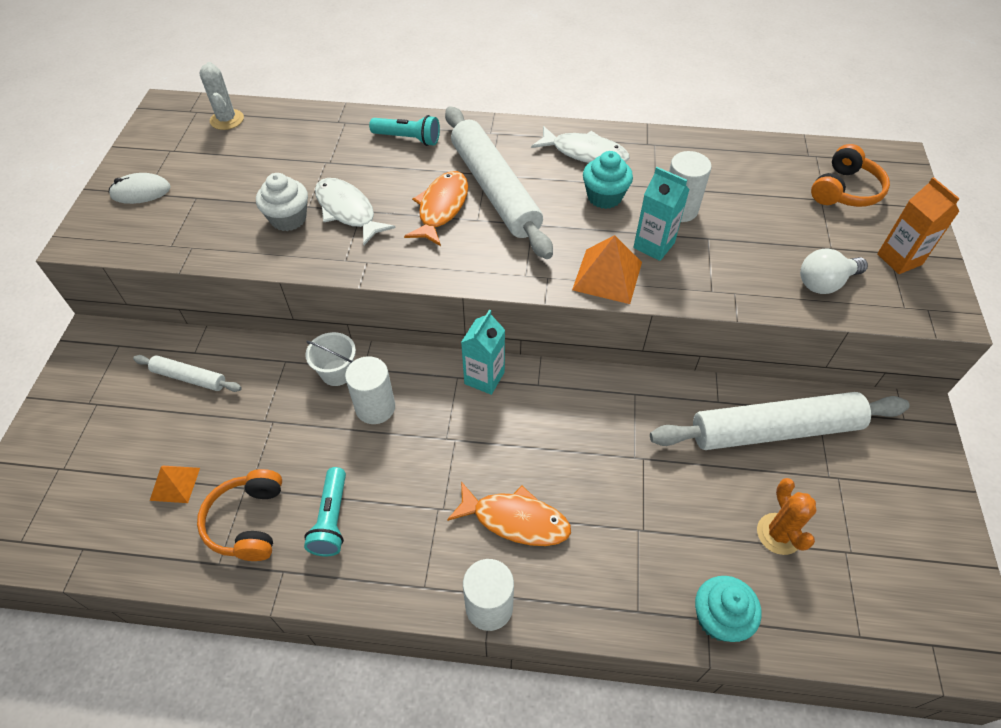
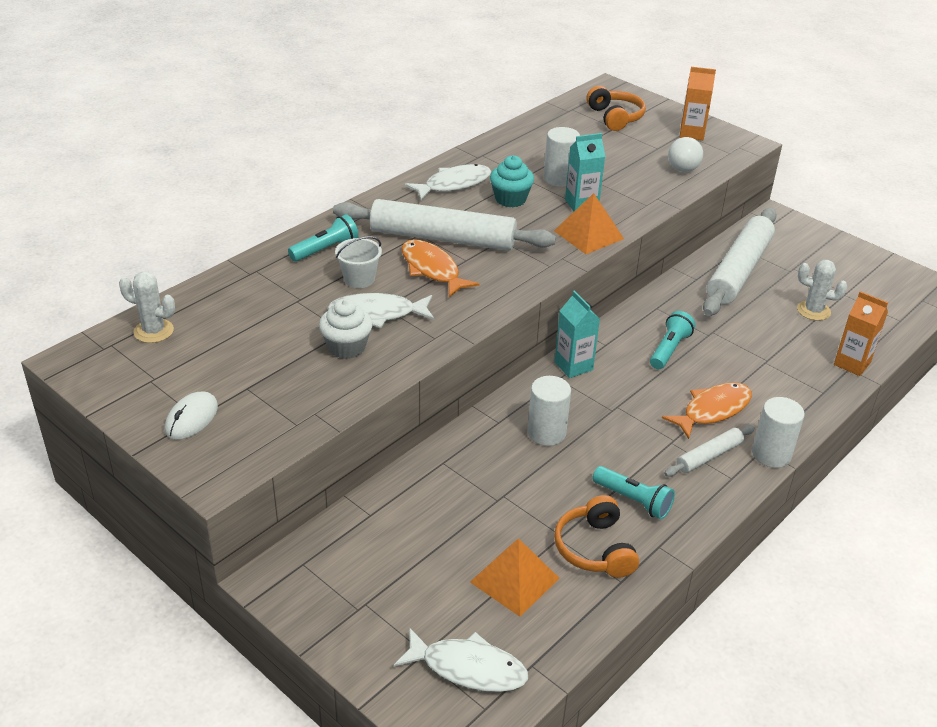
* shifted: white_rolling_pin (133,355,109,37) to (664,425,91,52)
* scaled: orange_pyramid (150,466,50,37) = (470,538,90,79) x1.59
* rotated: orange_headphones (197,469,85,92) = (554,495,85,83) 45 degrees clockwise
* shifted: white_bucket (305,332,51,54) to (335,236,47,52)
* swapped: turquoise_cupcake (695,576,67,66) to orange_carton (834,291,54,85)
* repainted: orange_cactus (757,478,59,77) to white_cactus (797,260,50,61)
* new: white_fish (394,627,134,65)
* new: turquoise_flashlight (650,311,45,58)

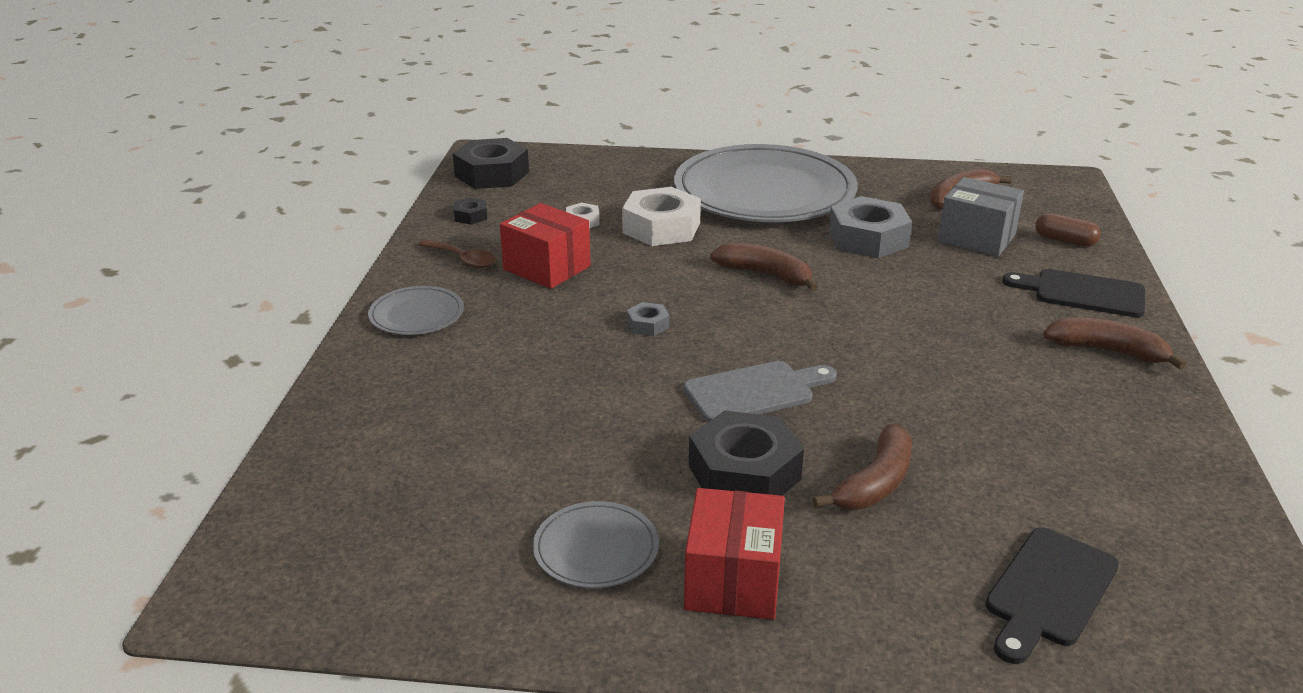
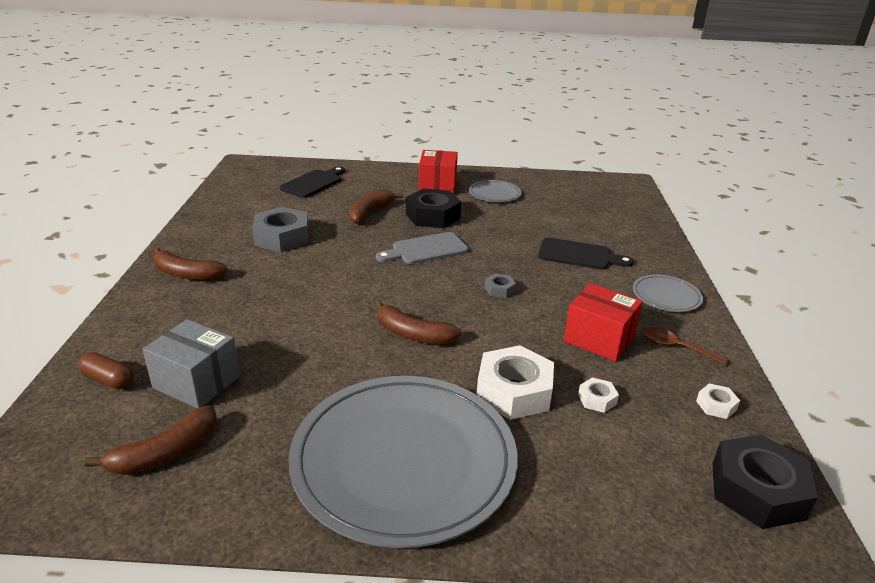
* repainted: black_nut (454,198,33,27) to white_nut (696,383,44,36)
* shifted: grey_nut (829,196,83,62) to (252,207,57,45)
* shifted: black_cutting_board (1002,269,143,48) to (538,237,96,33)

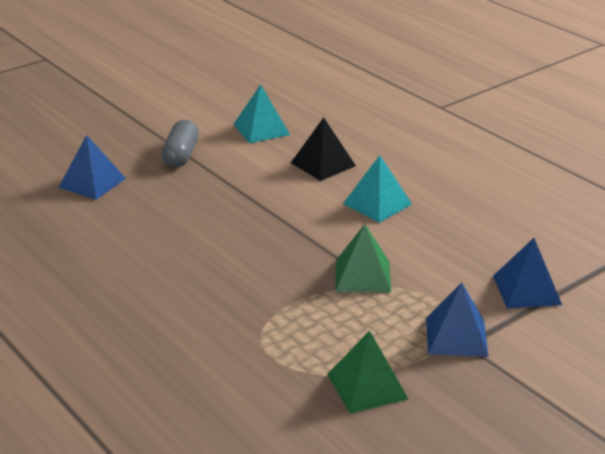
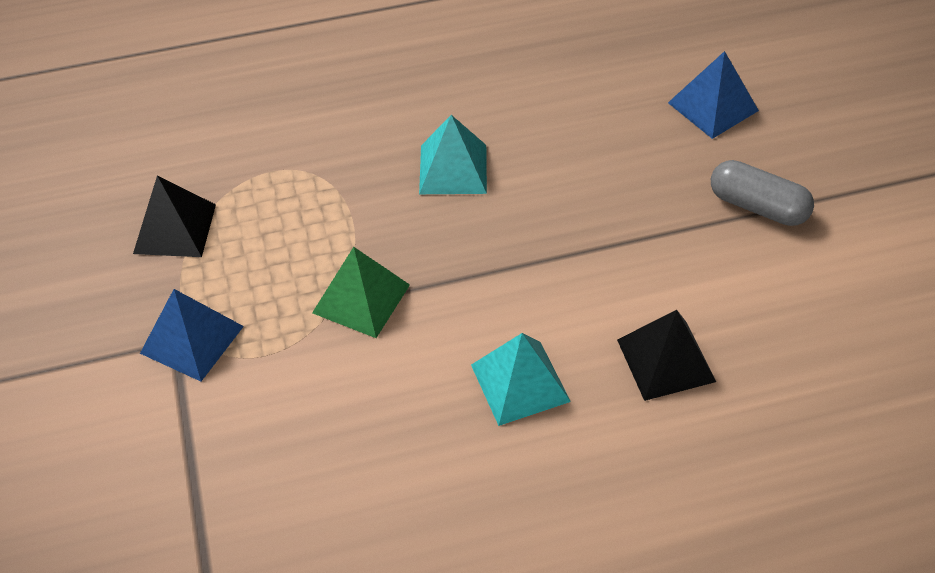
* shifted: turquoise_pyramid (233,84,57,59) to (419,115,68,79)
* repainted: green_pyramid (327,330,81,84) to black_pyramid (133,176,83,81)
* gone: blue_pyramid (493,238,69,71)

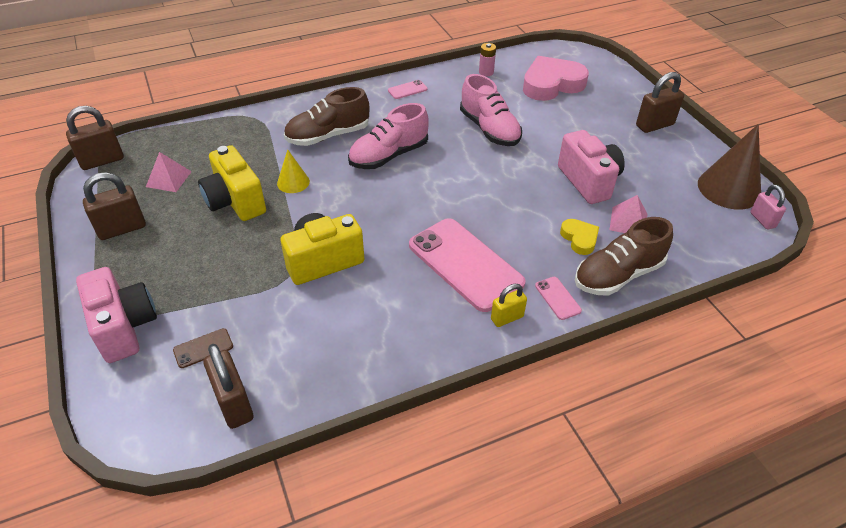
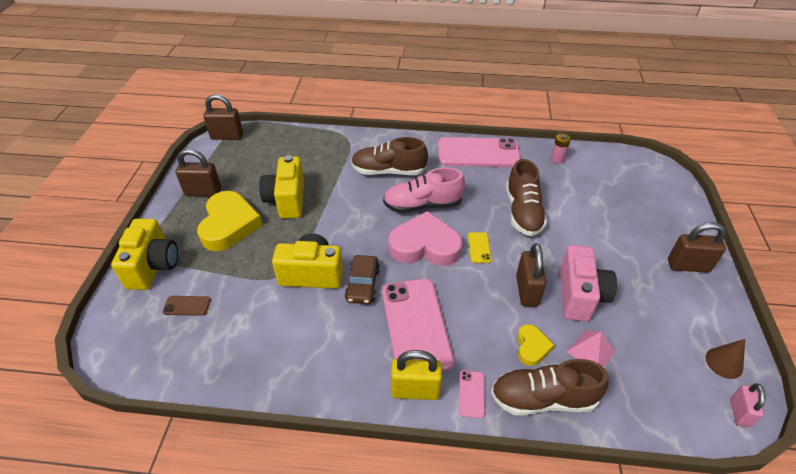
* repainted: pink_camera (76,267,81,96) to yellow_camera (111,219,67,71)
* gone: pink_pyramid (146,152,46,40)
* shifted: brown_padlock (203,344,50,85) to (516,243,30,64)
* gone: yellow_cone (277,149,33,44)
* scaled: pink_phone (388,80,40,19) = (438,137,83,30) x2.42
* repainted: pink_shoe (460,74,62,72) to brown_shoe (506,159,41,77)
* scaled: yellow_padlock (491,284,36,43) = (391,350,51,50) x1.58
* shifted: pink_heart (523,56,66,45) to (388,211,74,55)
* scaled: brown_cone (698,124,63,85) = (706,339,39,40) x0.53
* new: yellow_heart (197,191,66,60)
* new: brown_car (345,255,35,49)
* new: yellow_phone (468,232,23,31)

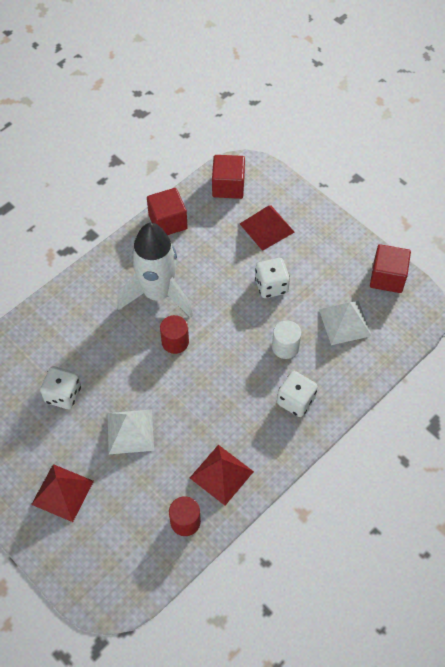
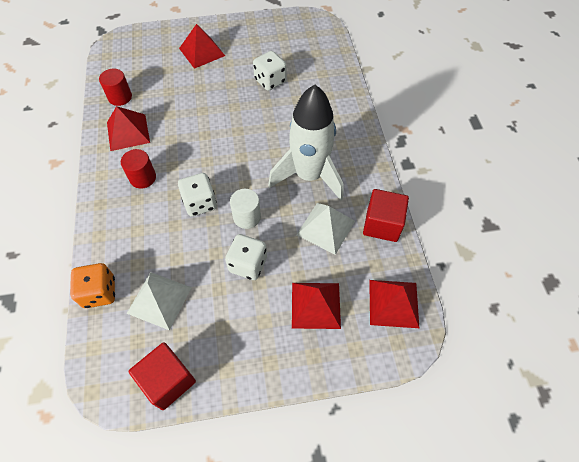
* shifted: white_pyramid (107,409,47,45) to (296,203,59,52)
* shifted: red_cylinder (160,315,29,39) to (121,149,35,40)
* swapped: red_cube (212,155,33,44) to red_pyramid (369,280,50,48)
* shifted: white_cylinder (272,320,29,39) to (230,189,31,40)
* shifted: white_dice (277,371,41,46) to (178,173,39,43)
* new: orange_dice (70,263,45,45)

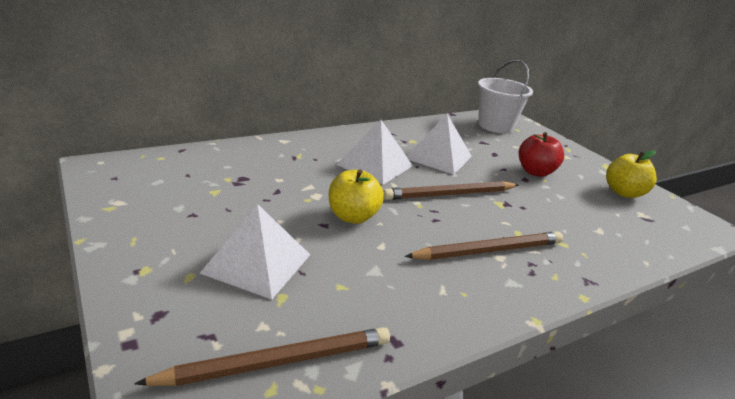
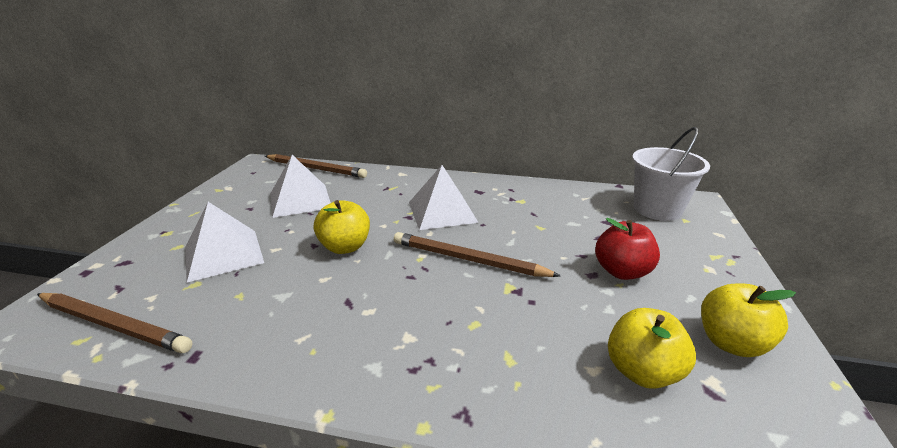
* shifted: brown_pencil (404,231,159,29) to (265,154,102,24)
* shifted: white_pyramid (407,114,65,61) to (271,155,60,63)
* new: yellow_apple (608,308,88,81)

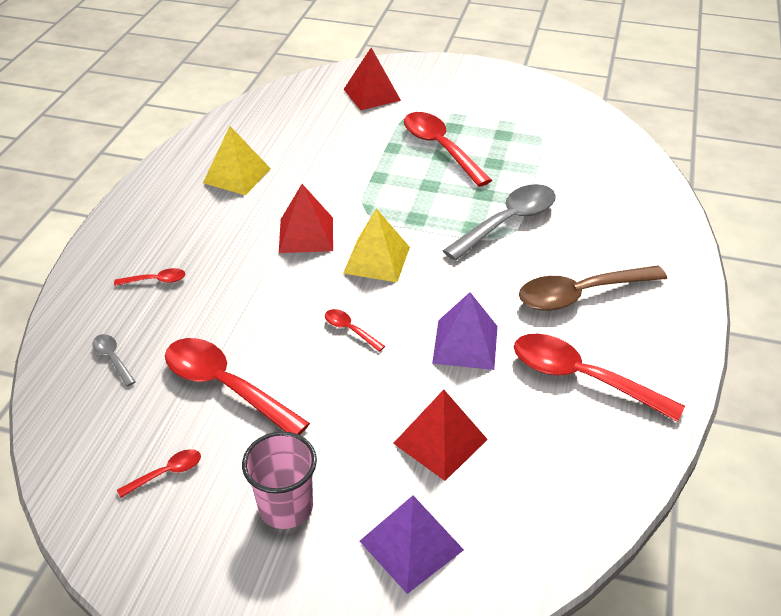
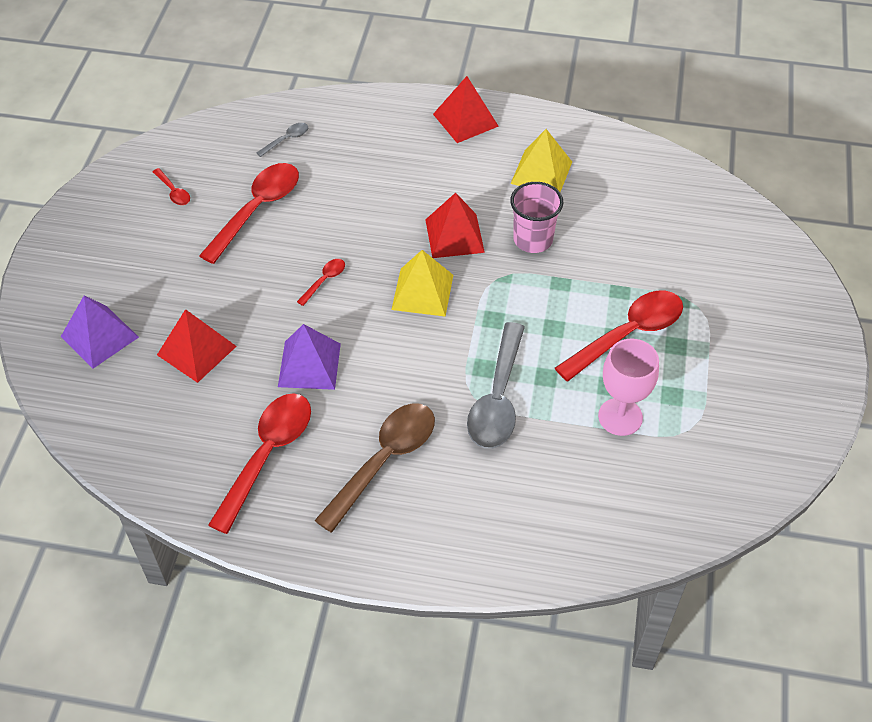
* gone: red_spoon (114,268,71,18)
* shifted: pink_cup (242,431,75,98) to (510,182,53,71)
* shifted: red_pyramid (343,48,58,62) to (433,76,66,67)
* rotated: grey_spoon (443,184,113,77) = (467,322,58,127) 60 degrees clockwise
* rotated: brown_spoon (519,266,148,45) = (314,403,121,130) 60 degrees clockwise
* new: pink_goblet (598,339,61,97)

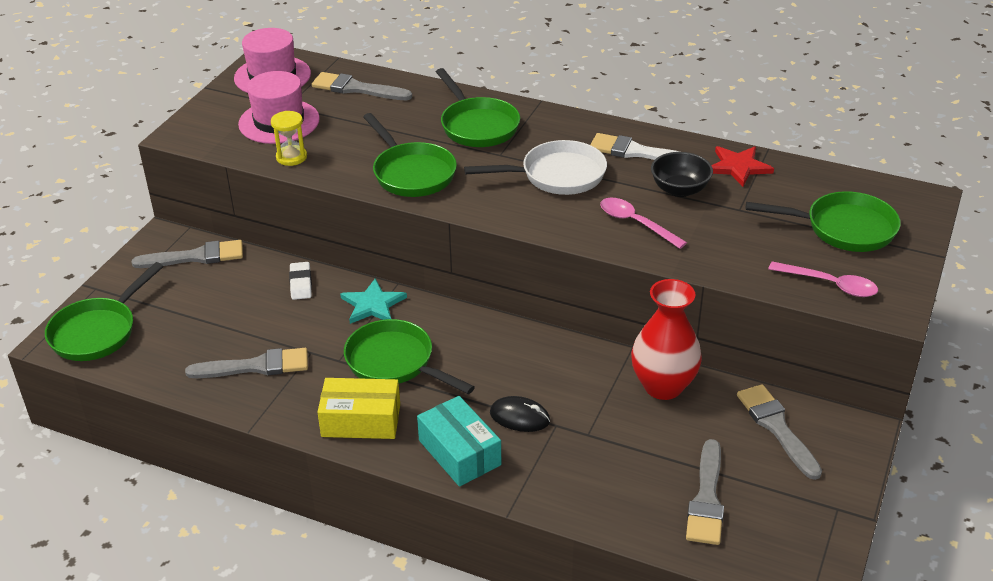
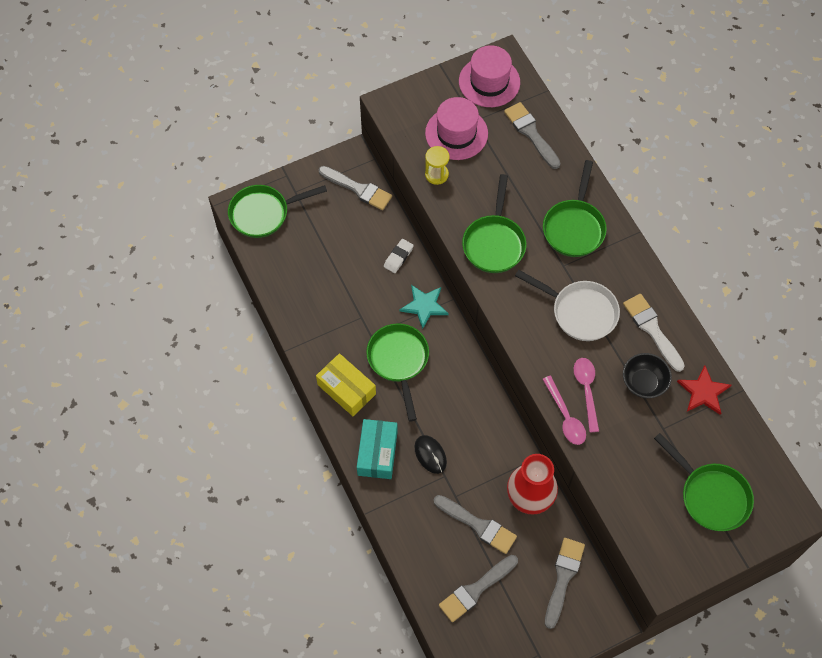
* shifted: grey_brush (185,348,123,30) to (434,495,83,59)
* shifted: pink_spoon (768,261,110,36) to (542,376,44,69)

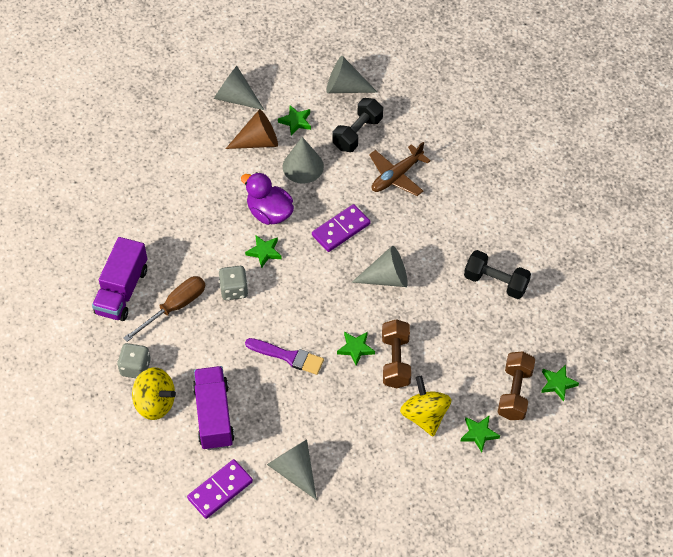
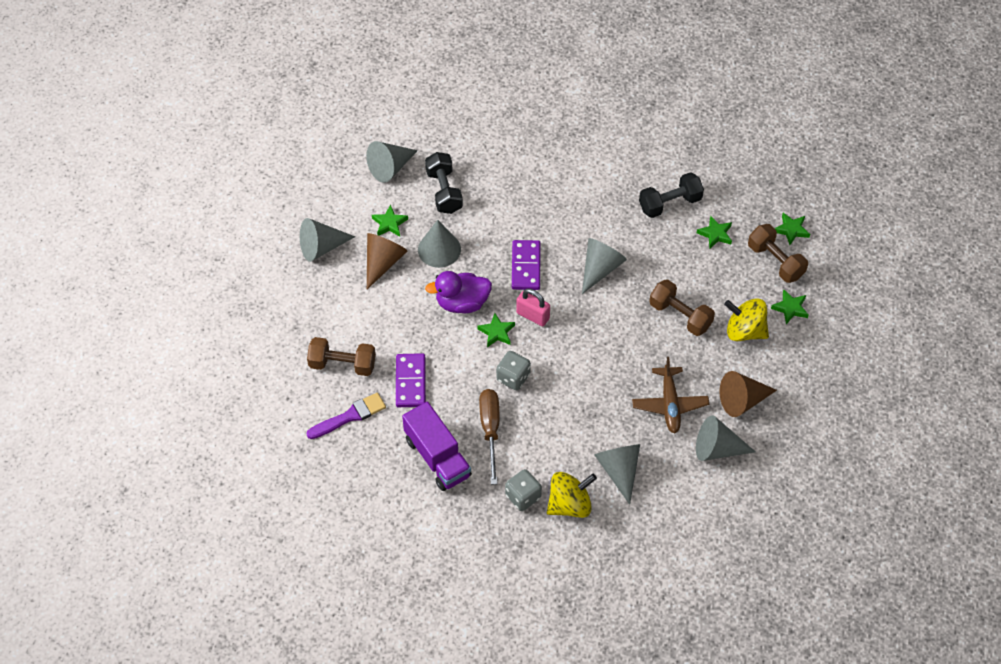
* shifted: purple_domino (187,459,66,60) to (396,353,30,54)
* swapped: purple_truck (193,366,42,84) to grey_cone (595,444,45,61)
* shifted: purple_brush (245,338,79,37) to (307,393,79,46)
* shifted: green_star (337,332,38,34) to (697,216,35,32)
* shifted: brown_plane (369,142,62,54) to (632,357,77,76)
* new: brown_dumbbell (307,337,69,39)
* new: pink_padlock (516,288,34,38)
* new: brown_cone (720,371,57,46)

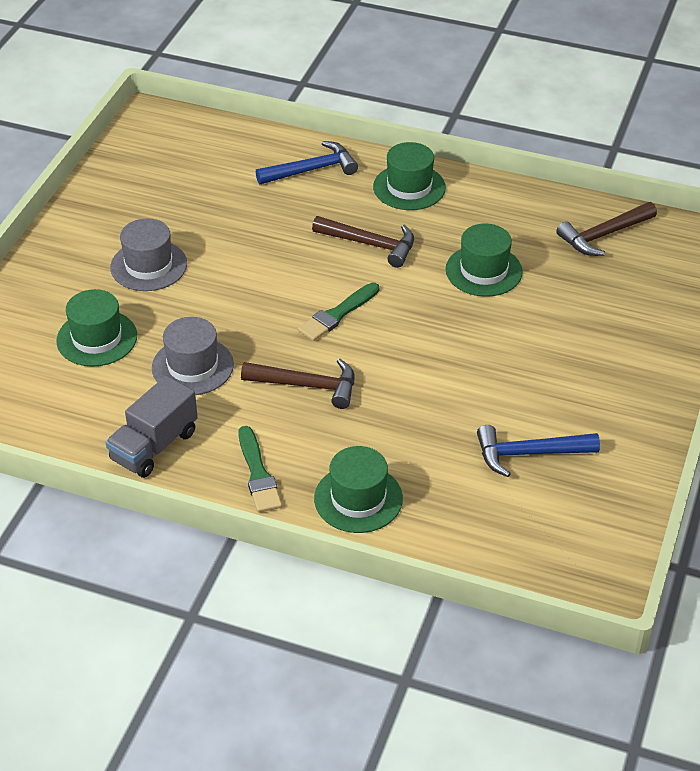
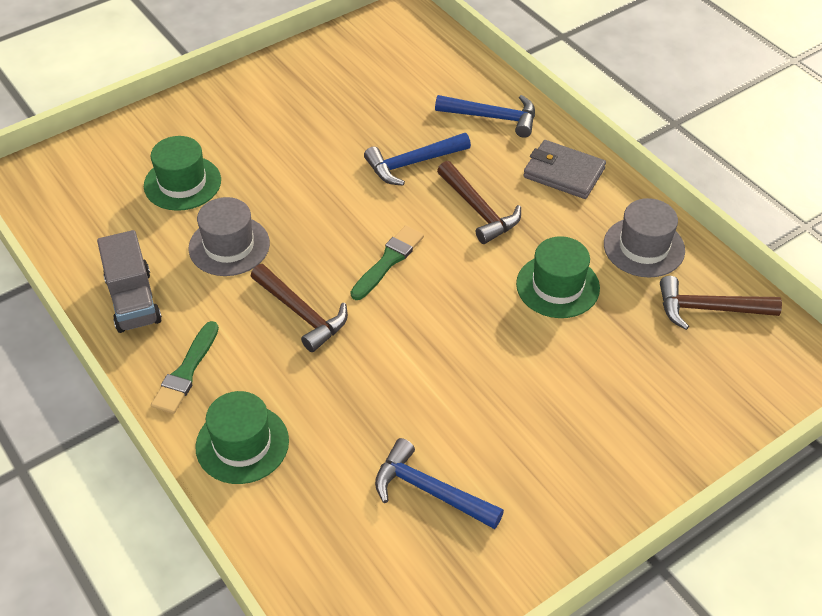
* rotated: grey_truck (105,376,93,102) = (97,230,65,103) 90 degrees counterclockwise
* shifted: grey_hat (110,218,77,73) to (604,198,81,80)
* rotated: green_brush (298,283,81,58) = (350,225,74,75) 135 degrees clockwise
* swapped: green_hat (373,142,73,68) to grey_wallet (523,140,83,59)
* new: blue_hammer (364,133,107,53)

